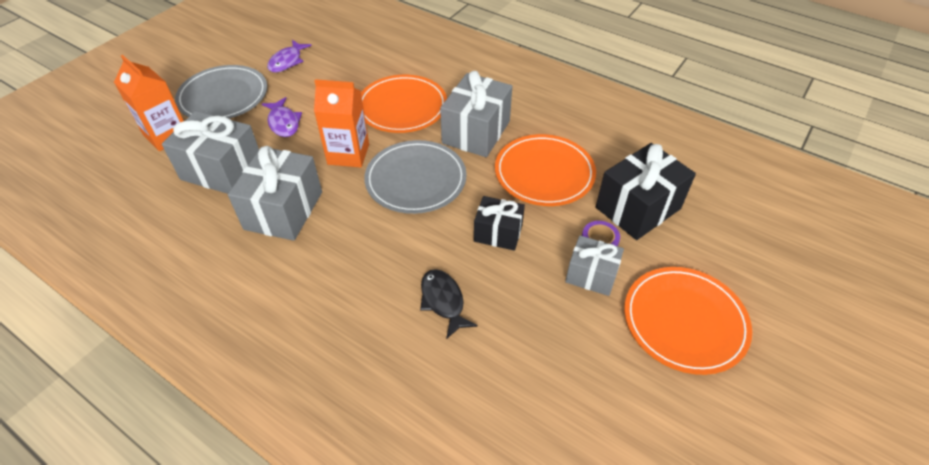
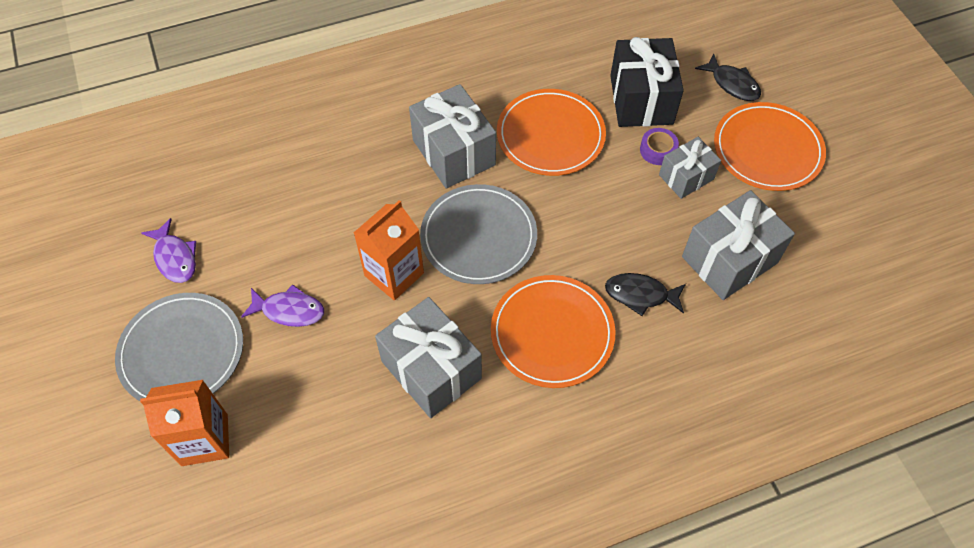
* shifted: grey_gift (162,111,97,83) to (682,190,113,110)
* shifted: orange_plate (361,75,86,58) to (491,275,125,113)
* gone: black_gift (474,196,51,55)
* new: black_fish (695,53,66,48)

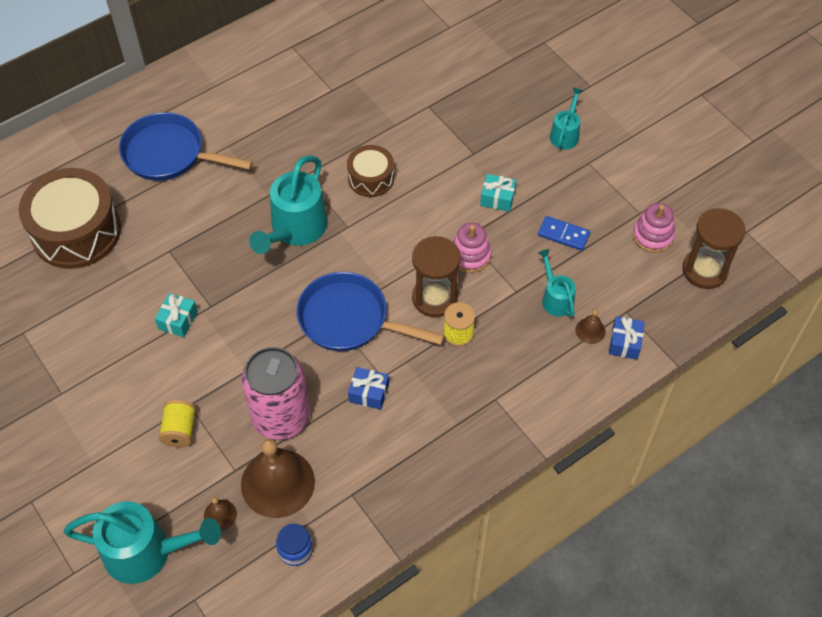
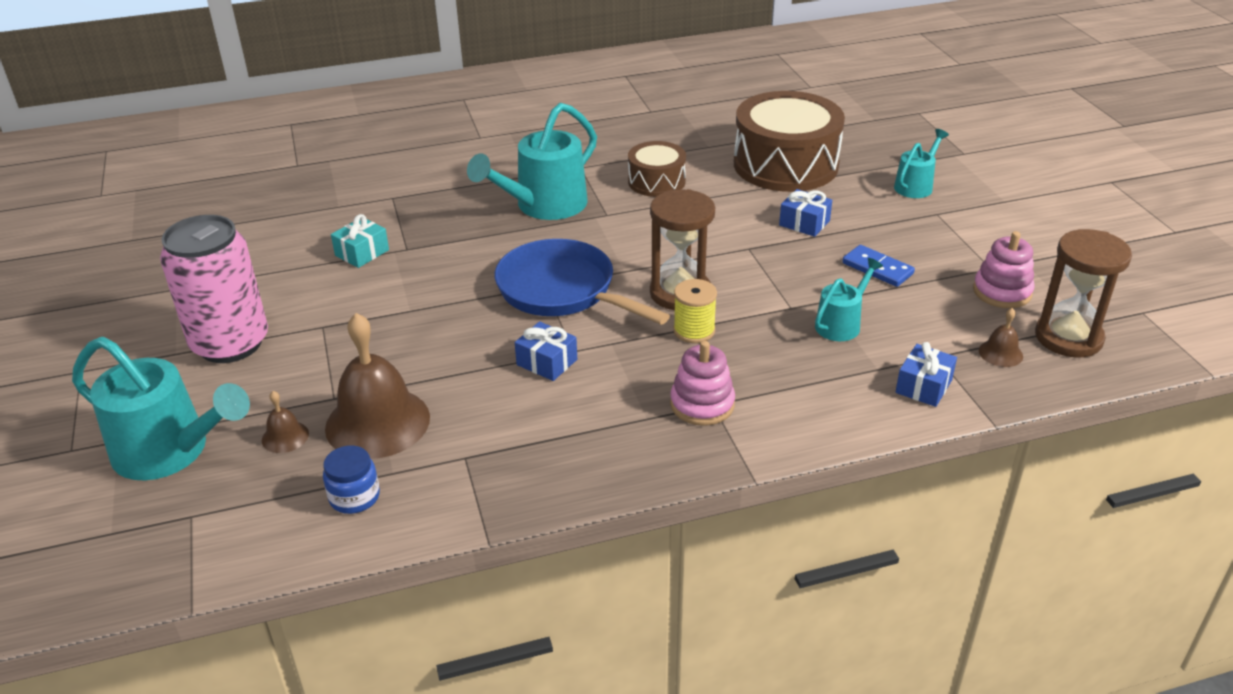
* shifted: brown_drum (19,168,102,101) to (734,91,111,101)
* gone: blue_pan (119,112,134,69)
* gone: yellow_spool (158,400,38,47)
* shifted: pink_can (241,347,69,93) to (160,215,108,148)
* shifted: pink_stacking_toy (453,223,38,50) to (670,341,65,85)
* repainted: turquoise_gift (480,174,37,38) to blue_gift (779,189,53,48)
* rotated: turquoise_watering_can (538,249,38,68) = (815,258,68,83) 45 degrees clockwise
* shifted: brown_bell (575,309,31,35) to (979,308,44,59)

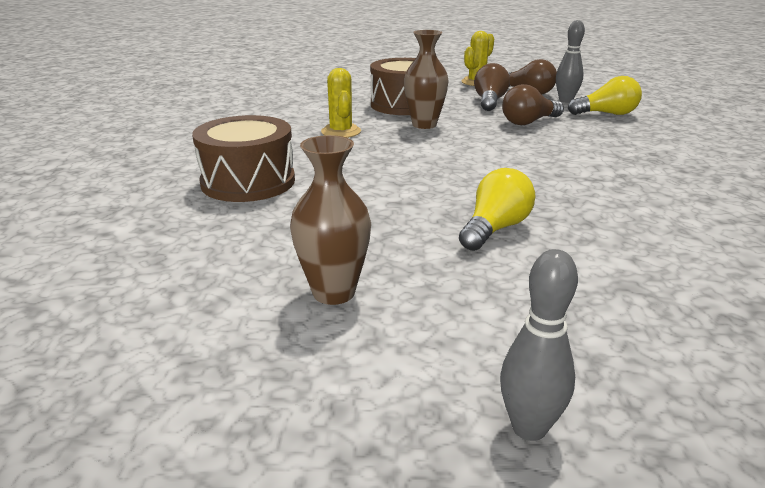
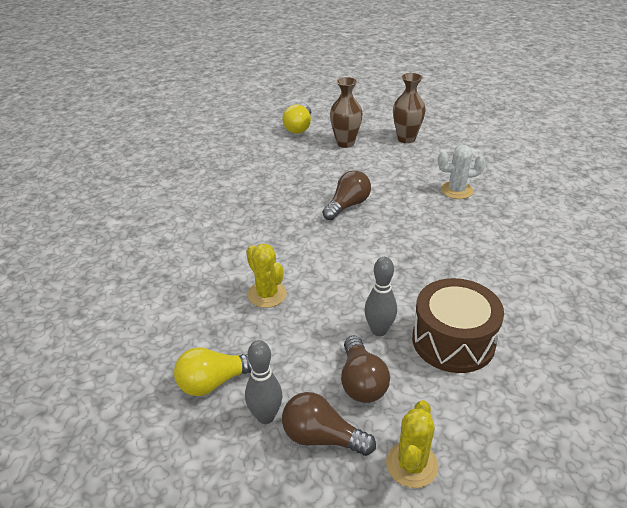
* swapped: brown_drum (192,115,103,87) to white_cactus (438,145,48,54)
* shifted: yellow_cactus (321,68,40,70) to (246,243,41,65)
* shifted: brown_vase (404,30,45,99) to (393,73,33,70)
* shifted: yellow_light_bulb (459,168,76,83) to (282,105,29,29)
* shifted: grey_bowling_pin (500,249,78,192) to (364,257,33,79)
* shifted: brown_light_bulb (502,84,62,41) to (322,170,49,51)

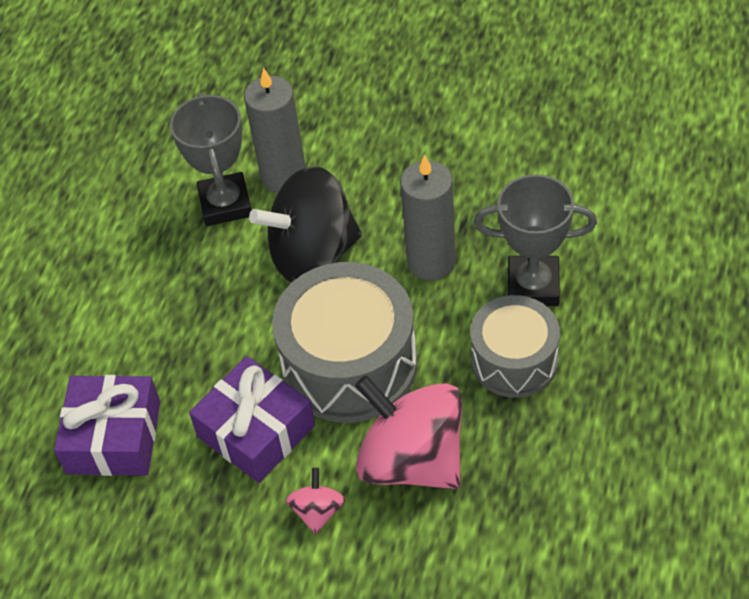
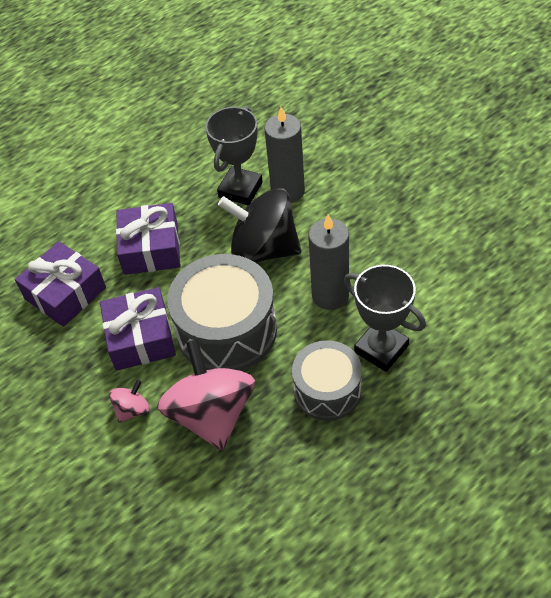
* new: purple_gift (116,203,64,72)

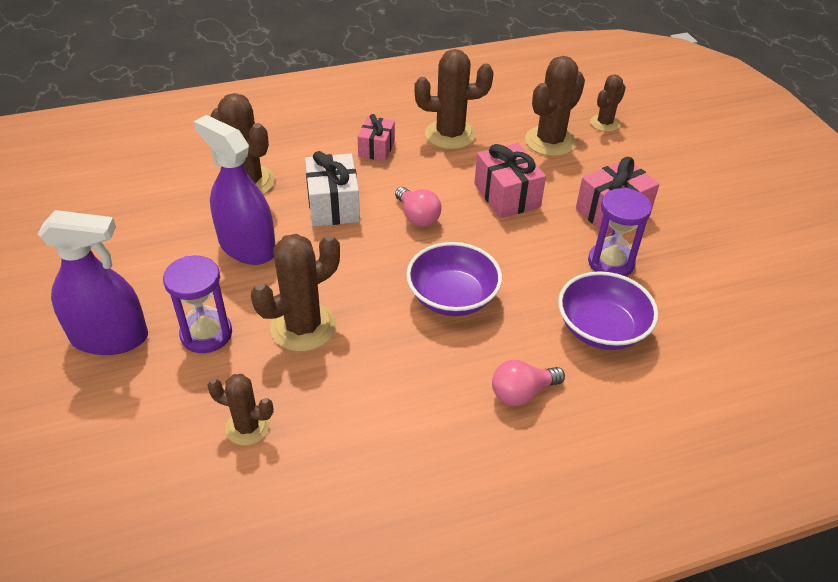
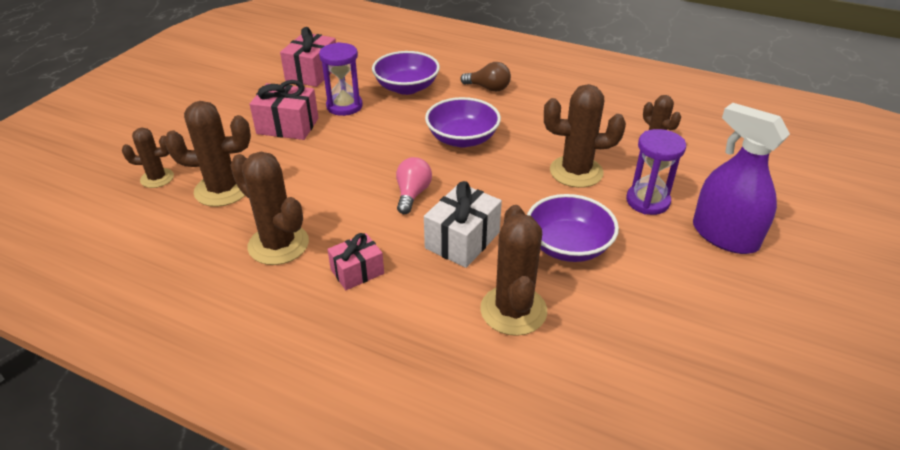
* swapped: purple_spray_bottle (194,115,81,150) to purple_bowl (527,194,92,68)
* shifted: pink_gift (474,143,72,75) to (280,27,56,60)
* repainted: pink_light_bulb (492,360,73,46) to brown_light_bulb (460,62,51,30)

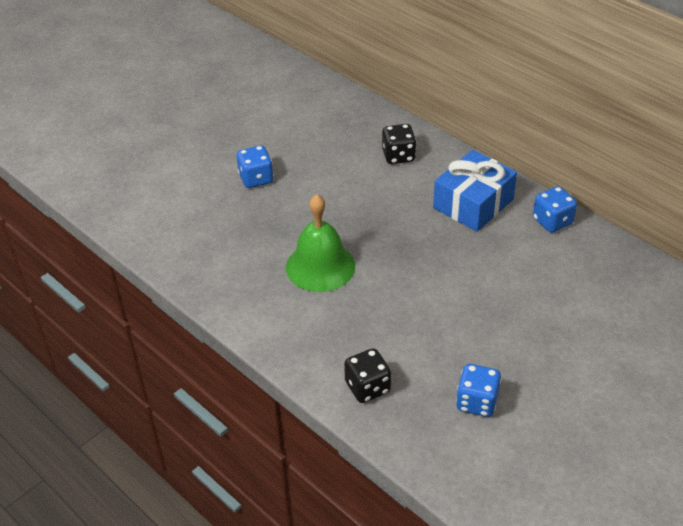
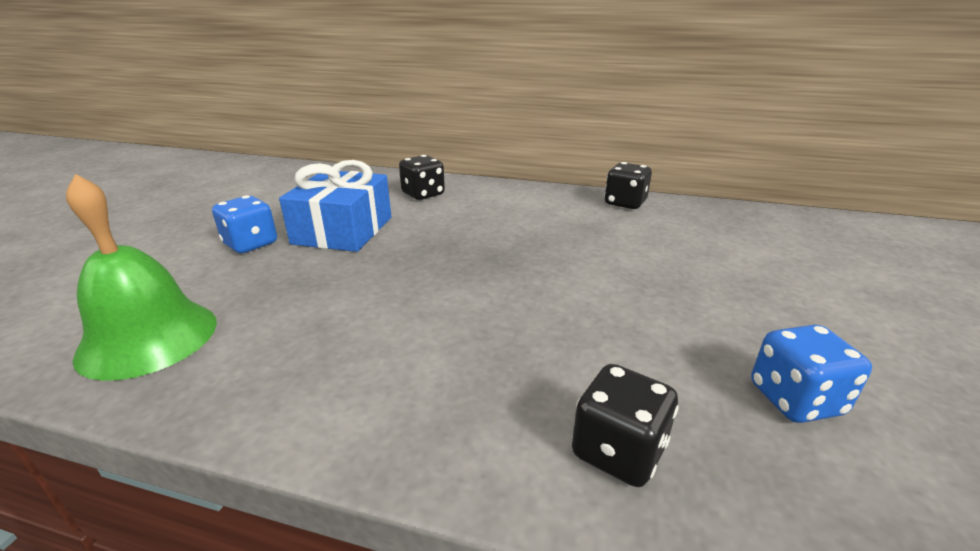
* shifted: green_bell (286,194,69,98) to (66,174,151,207)
* shifted: blue_gift (433,150,84,82) to (279,160,113,92)
* repainted: blue_dice (533,186,44,47) to black_dice (605,162,47,47)

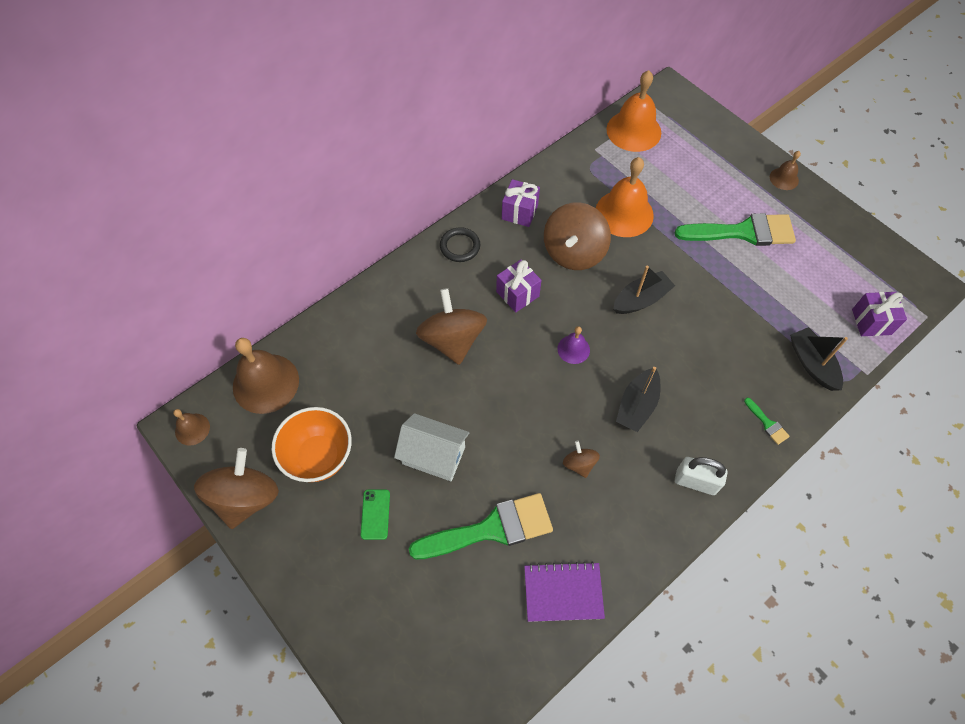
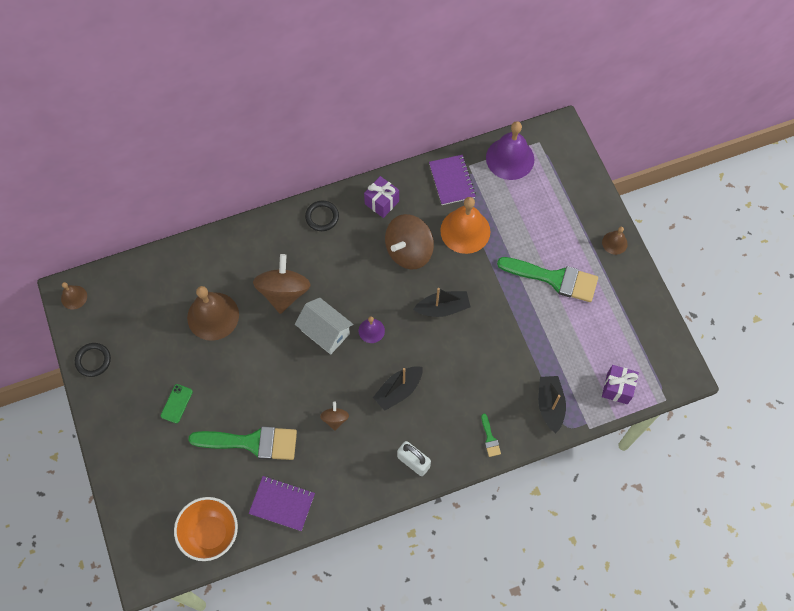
* swapped: brown_spinning_top (194,448,85,81) to black_ring (75,343,36,34)
* shifted: brown_bell (233,338,66,76) to (187,286,52,55)
* shifted: orange_bowl (272,407,80,75) to (174,497,64,64)
* shifted: white_house (394,413,75,68) to (295,298,58,57)
* gone: purple_gift (496,259,46,53)
* repainted: orange_bell (606,70,55,82) to purple_bell (486,121,48,59)
* new: purple_notebook (429,155,47,50)

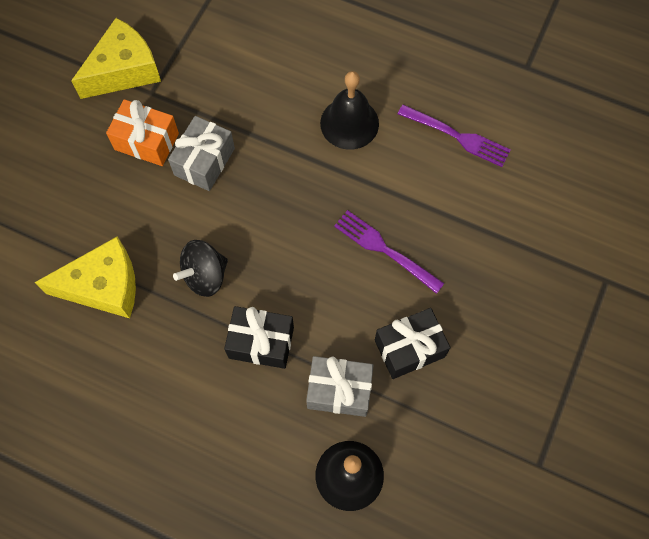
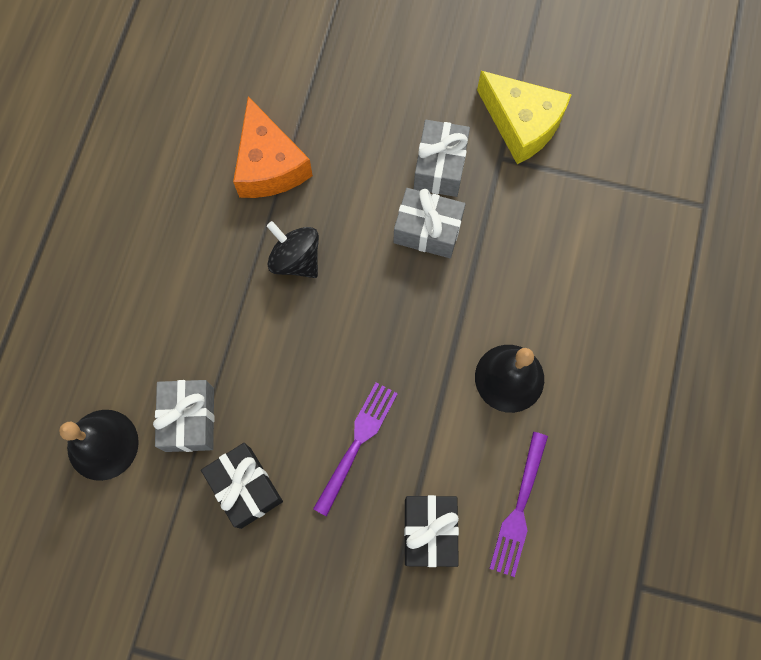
* repainted: yellow_cheese (34,236,102,82) to orange_cheese (233,96,80,102)
* repainted: orange_gift (106,99,73,67) to grey_gift (414,120,56,77)
* shifted: black_gift (224,306,70,63) to (404,495,55,72)

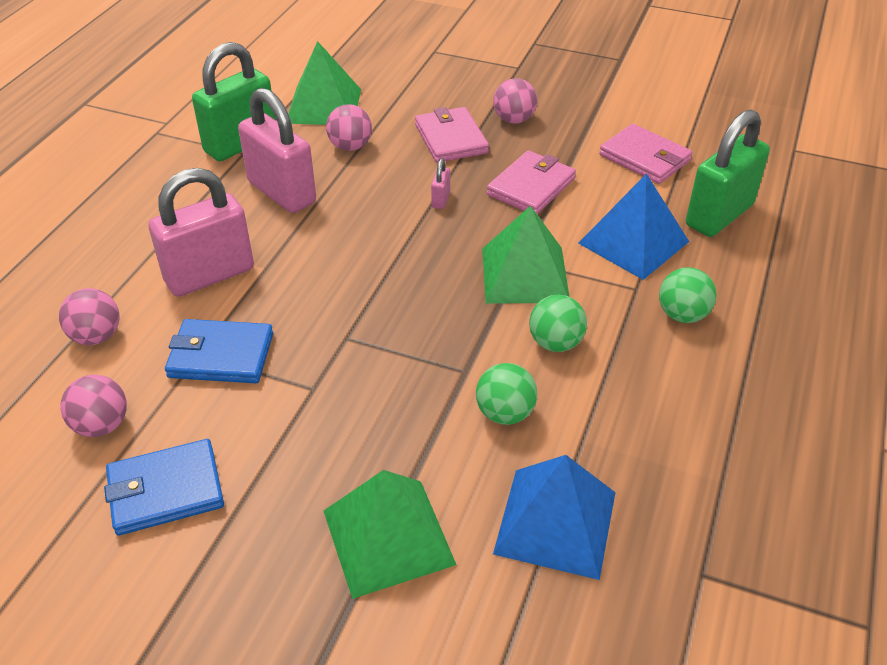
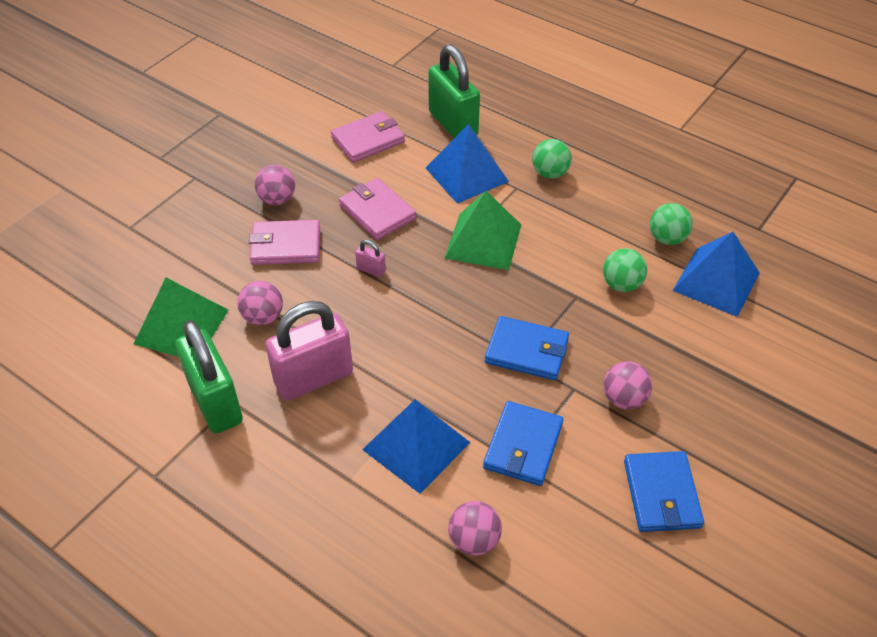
* shifted: pink_ball (60,375,67,62) to (603,361,49,48)
* swapped: pink_padlock (148,168,106,129) to blue_pyramid (362,400,109,94)
* gone: green_pyramid (324,470,132,129)
* shifted: green_ball (529,295,58,57) to (650,203,43,42)
* new: blue_wallet (485,316,84,64)

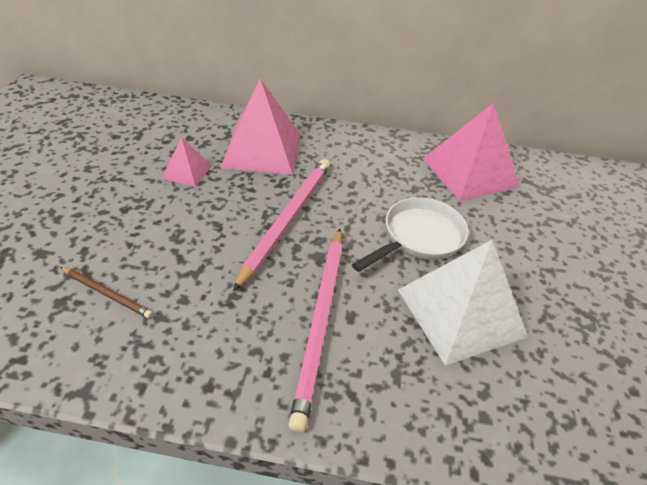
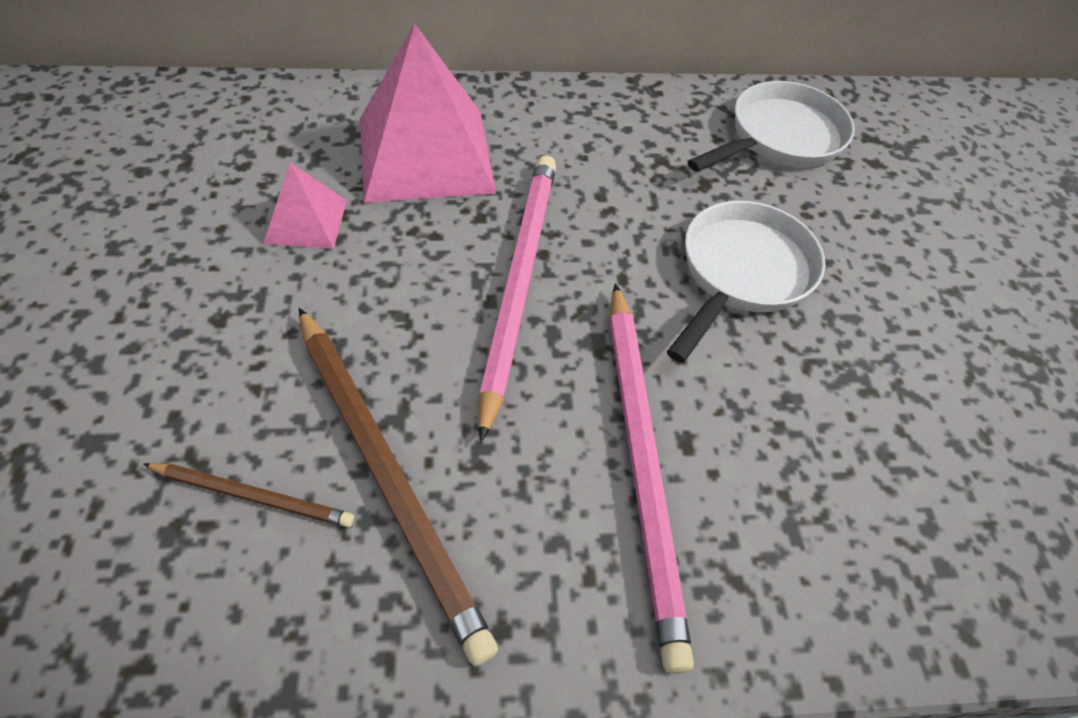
* gone: white_pyramid (398,240,130,126)
* swapped: pink_pyramid (423,103,97,98) to white_pan (688,81,167,91)
* new: brown_pencil (299,307,199,359)

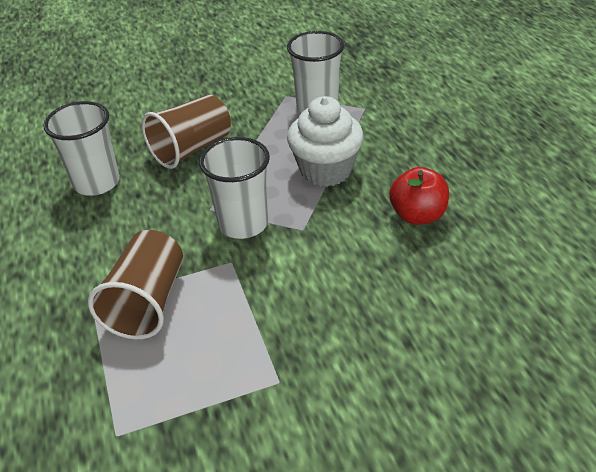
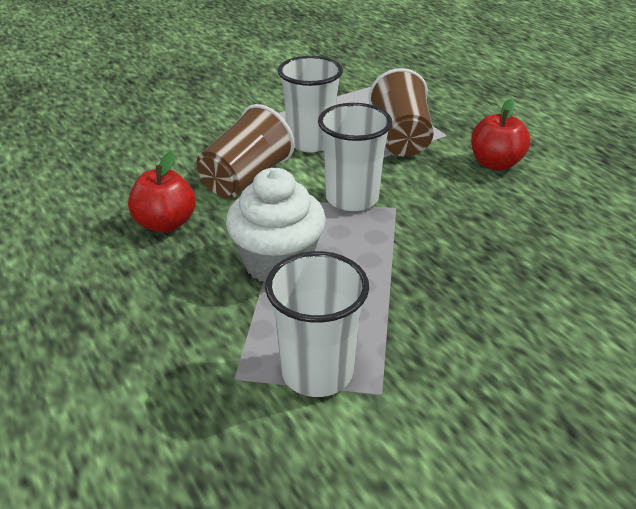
* shifted: white_cup (43,101,77,95) to (278,56,65,96)
* shifted: brown_cup (142,94,89,75) to (197,104,98,94)
* new: red_apple (471,99,59,72)

